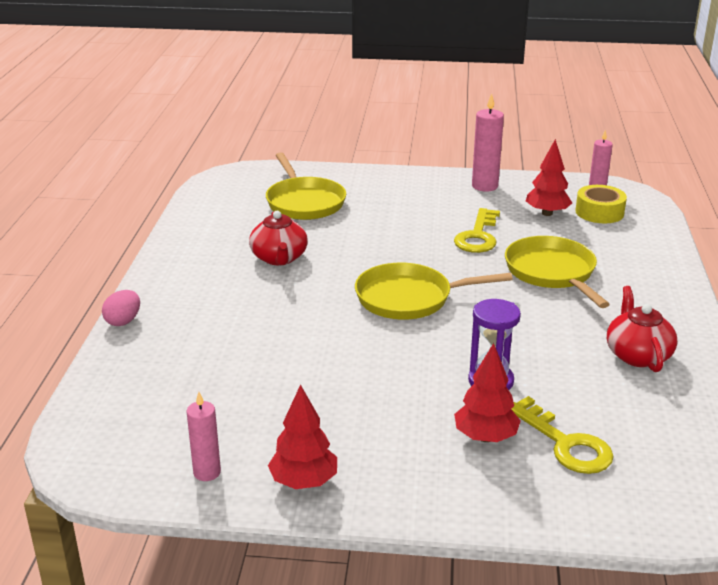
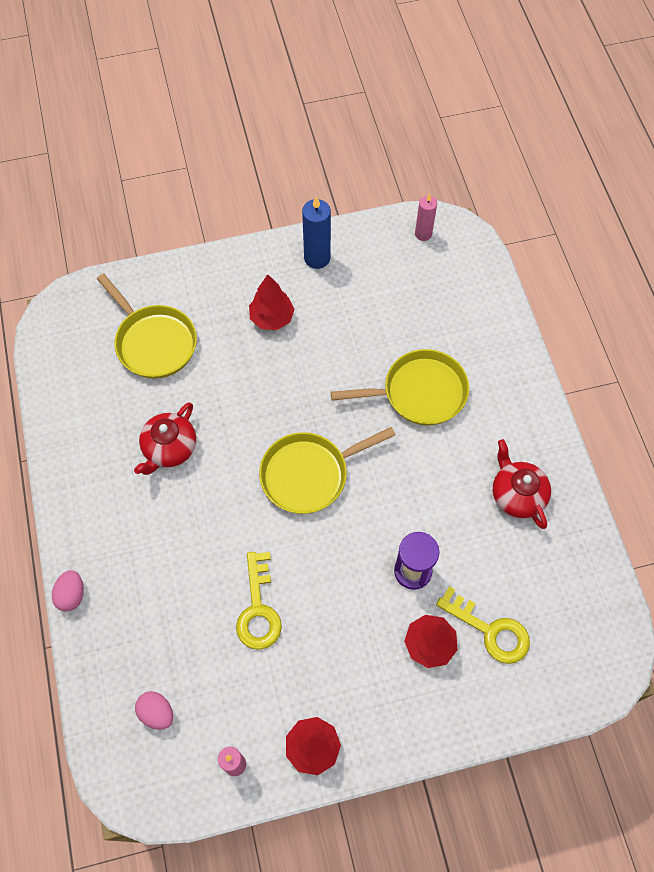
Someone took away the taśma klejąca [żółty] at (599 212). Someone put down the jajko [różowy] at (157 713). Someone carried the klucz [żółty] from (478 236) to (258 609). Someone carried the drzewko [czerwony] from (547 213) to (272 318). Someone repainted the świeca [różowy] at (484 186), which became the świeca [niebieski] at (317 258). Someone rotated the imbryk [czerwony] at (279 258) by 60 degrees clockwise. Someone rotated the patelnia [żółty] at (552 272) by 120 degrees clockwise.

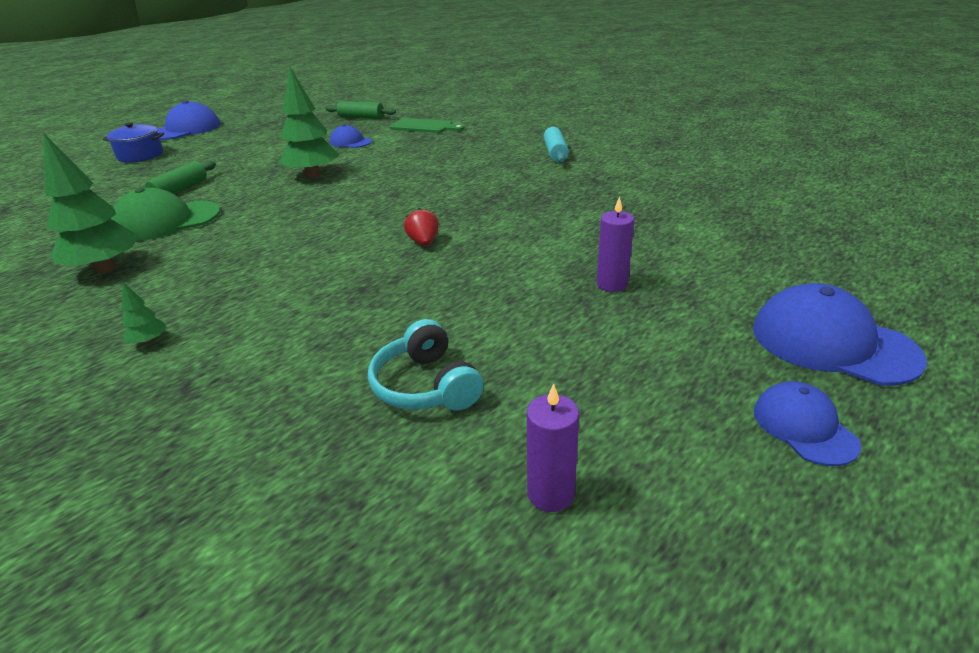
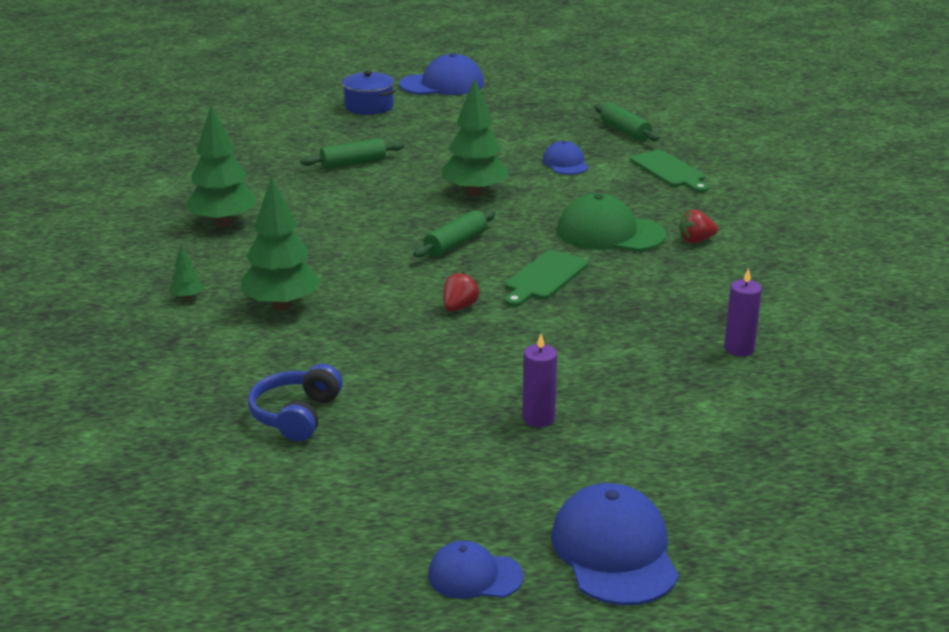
Someone took away the wałek do ciasta [turkusowy] at (555 153). Someone put down the drzewko [zielony] at (282 305). Someone put down the wałek do ciasta [zielony] at (455 244). Someone put down the deska do krojenia [zielony] at (544 278). Someone put down the truskawka [czerwony] at (696 240). Someone carried the czapka [zielony] from (166 221) to (610 233). Someone carried the świeca [fioletowy] from (550 493) to (739 349). Someone repainted the słuchawki [turkusowy] at (426 385), which became the słuchawki [niebieski] at (296 415). Someone rotated the czapka [niebieski] at (804 427) by 105 degrees counterclockwise.

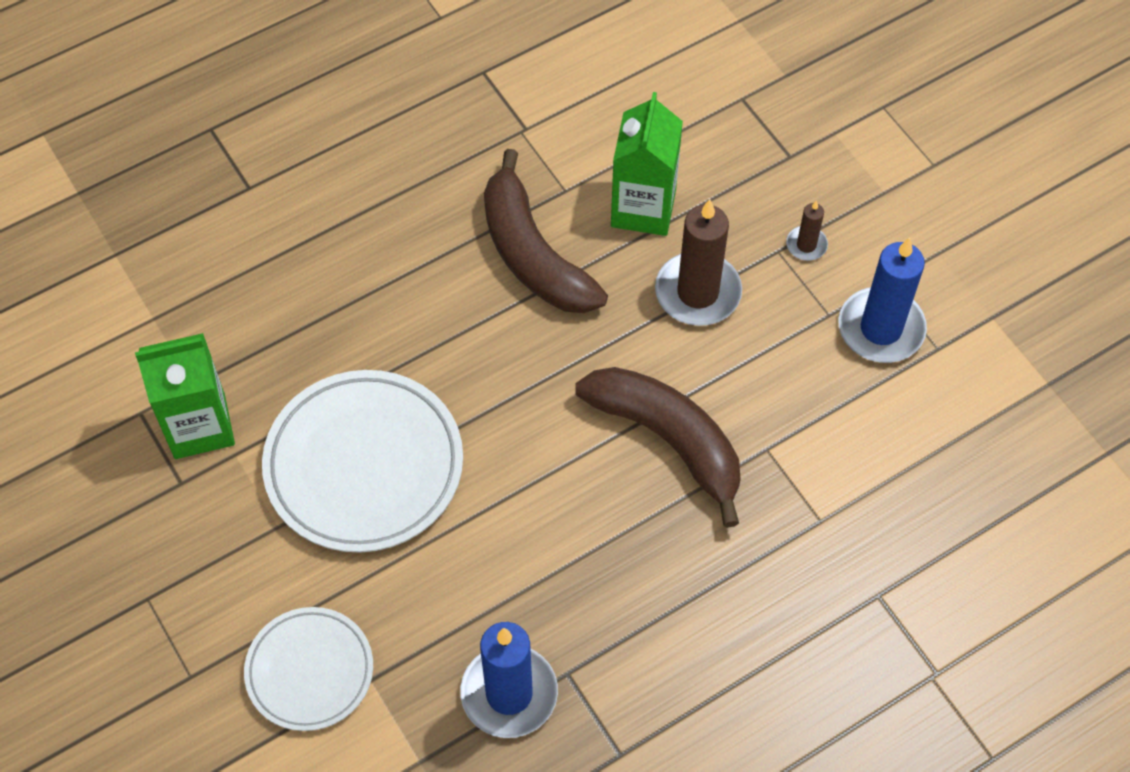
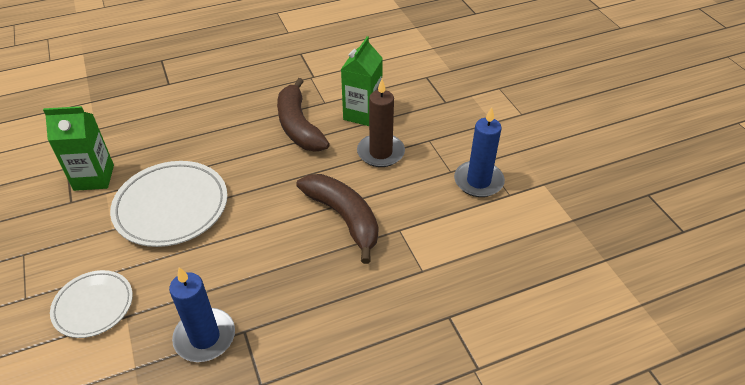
Someone took away the świeca [brązowy] at (806 245).

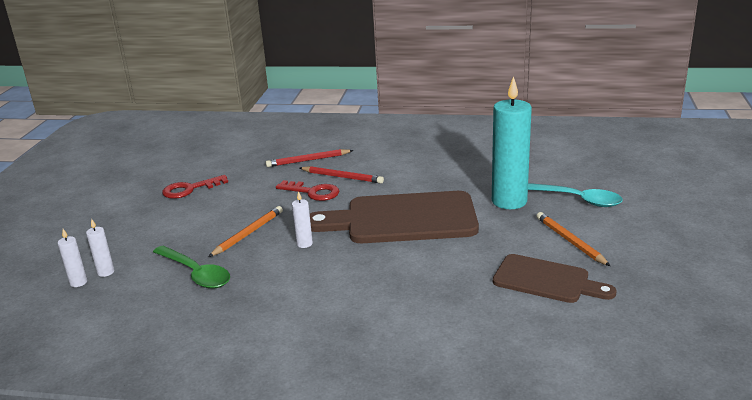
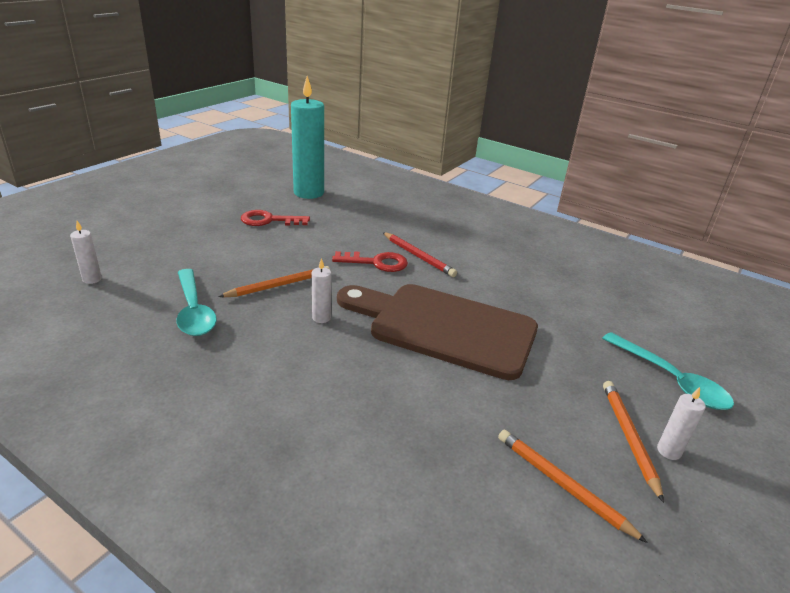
Someone took away the ołówek [czerwony] at (308 160). Someone carried the świeca [biały] from (106 272) to (669 451). Someone carried the świeca [turkusowy] from (509 201) to (309 193). Someone swapped the deska do krojenia [brązowy] at (546 280) for the ołówek [pomarańczowy] at (562 485). Someone repainted the łyżka [zielony] at (195 273), which became the łyżka [turkusowy] at (194 310). Someone rotated the klucz [czerwony] at (313 192) by 45 degrees counterclockwise.

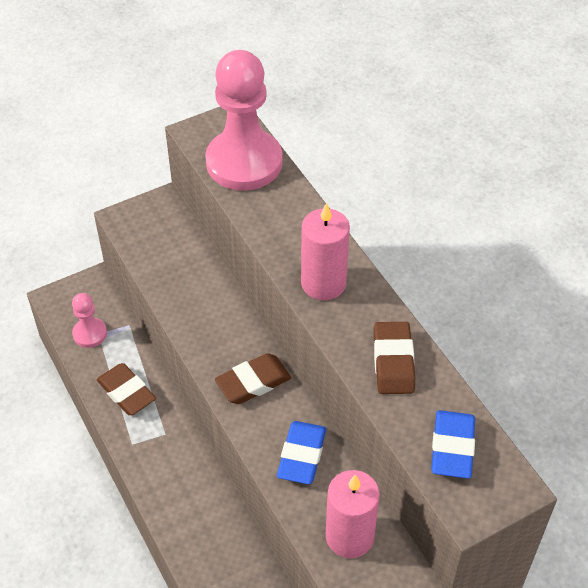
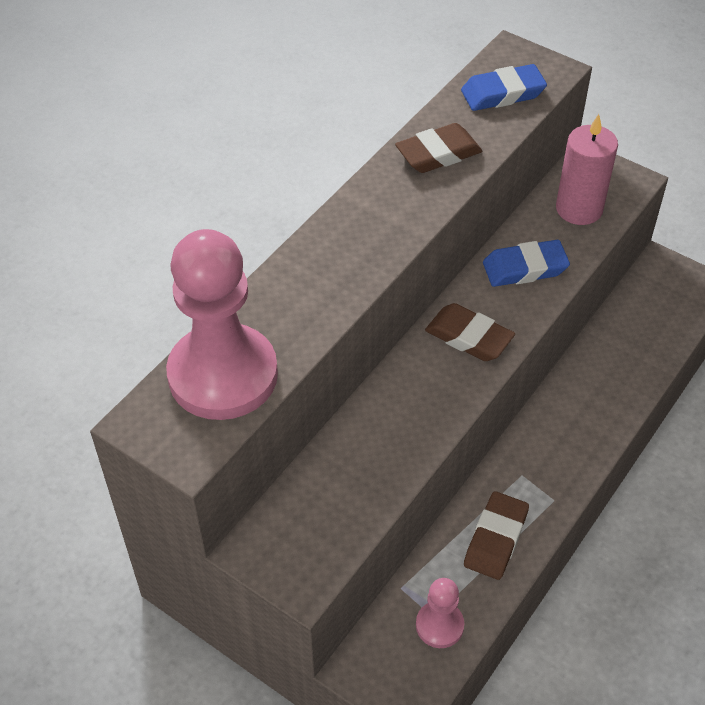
Someone took away the świeca [różowy] at (323 283).

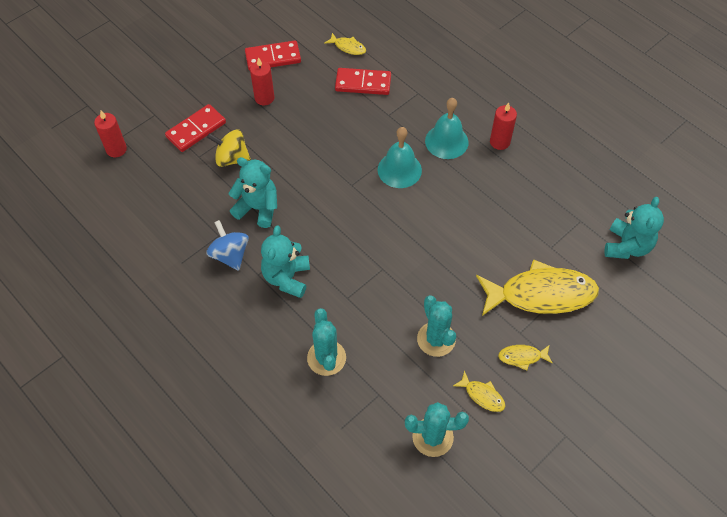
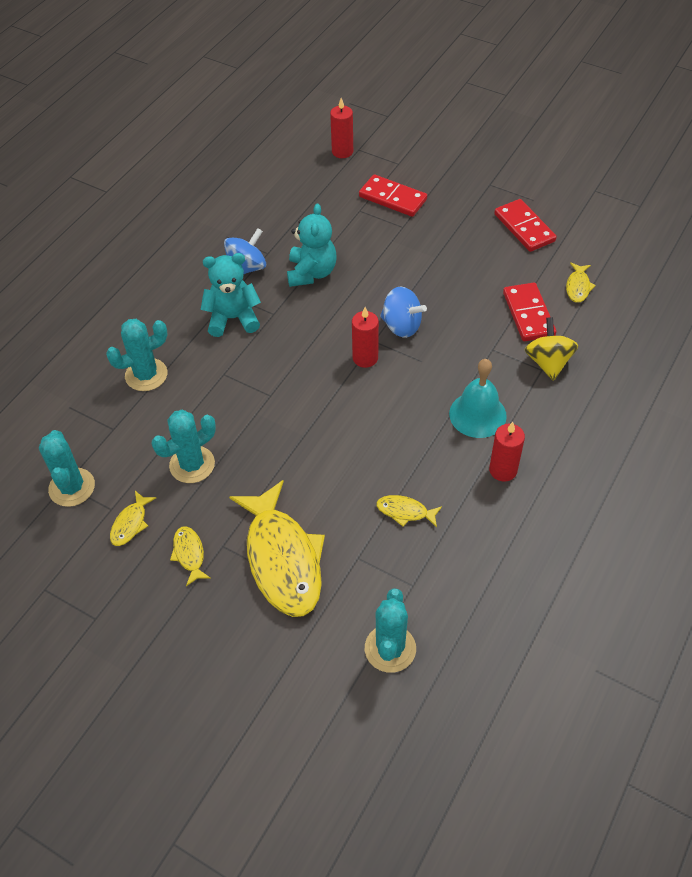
Someone took away the dzwonek [turkusowy] at (399 170). Someone put down the ryba [żółty] at (405 512). Someone put down the bączek [niebieski] at (401 326). Someone carried the bączek [żółty] from (232 158) to (548 362). Someone carried the świeca [czerwony] from (264 98) to (365 358). Someone swapped the miś [turkusowy] at (627 246) for the kaktus [turkusowy] at (390 648).

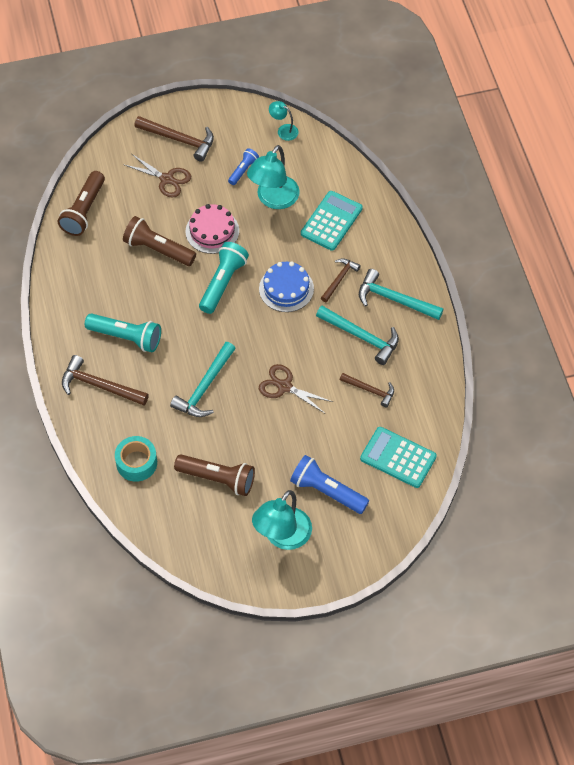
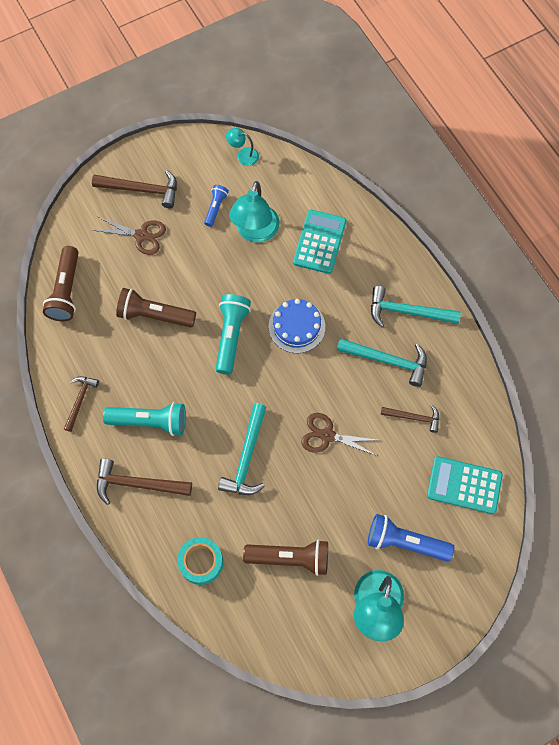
Someone took away the tort [różowy] at (212 231). Someone carried the młotek [brązowy] from (339 279) to (80 400).

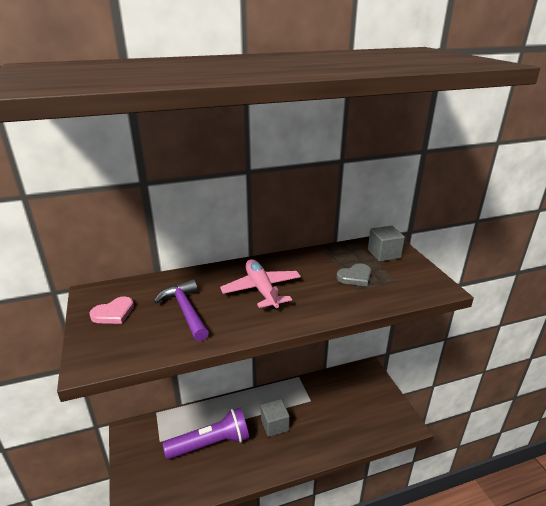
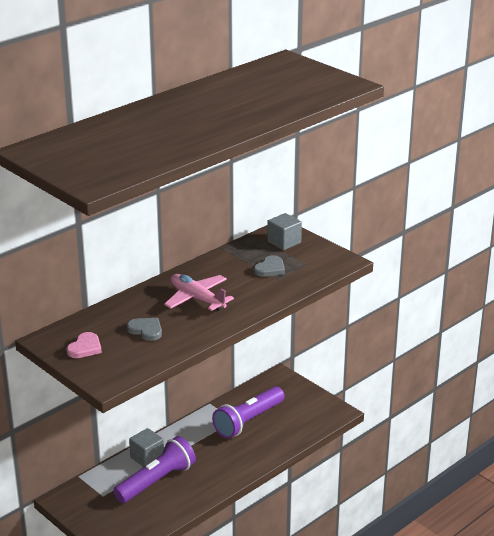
Someone put down the latarka [fioletowy] at (248 421). Someone carried the sześcian [szary] from (274 425) to (147 457). Someone swapped the młotek [fioletowy] at (185 310) for the serce [szary] at (146 330).

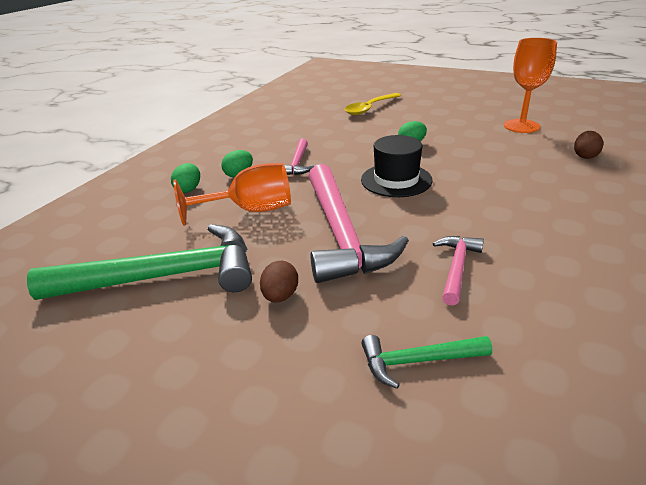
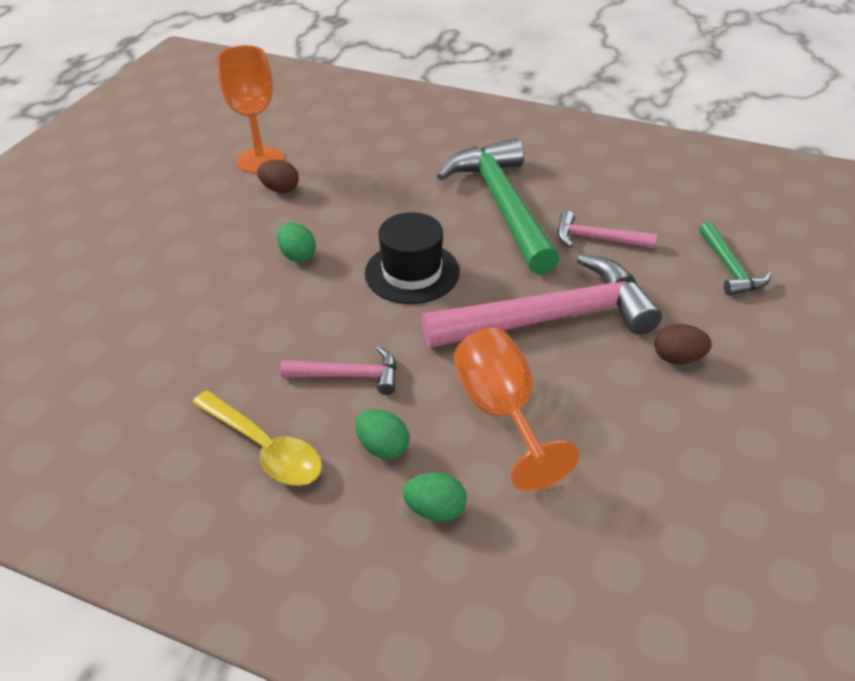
Someone carried the młotek [zielony] from (165 276) to (502 205). Someone carried the łyżka [żółty] from (370 108) to (265 448). Someone carried the jajko [brązowy] from (585 156) to (280 189).

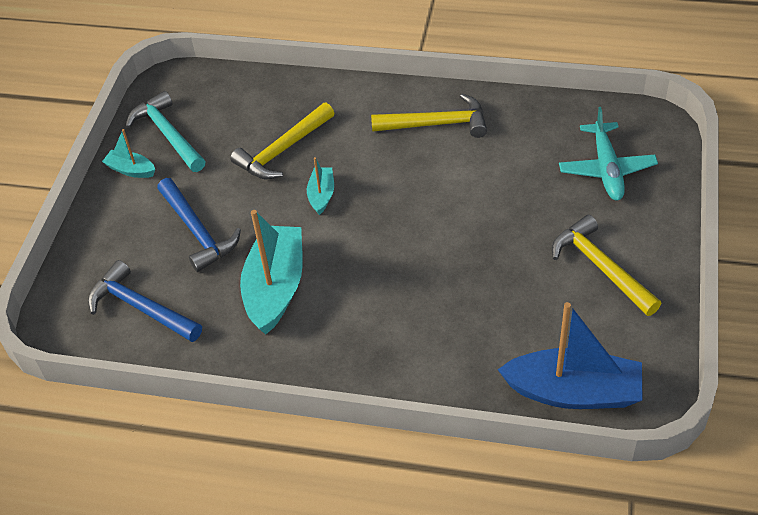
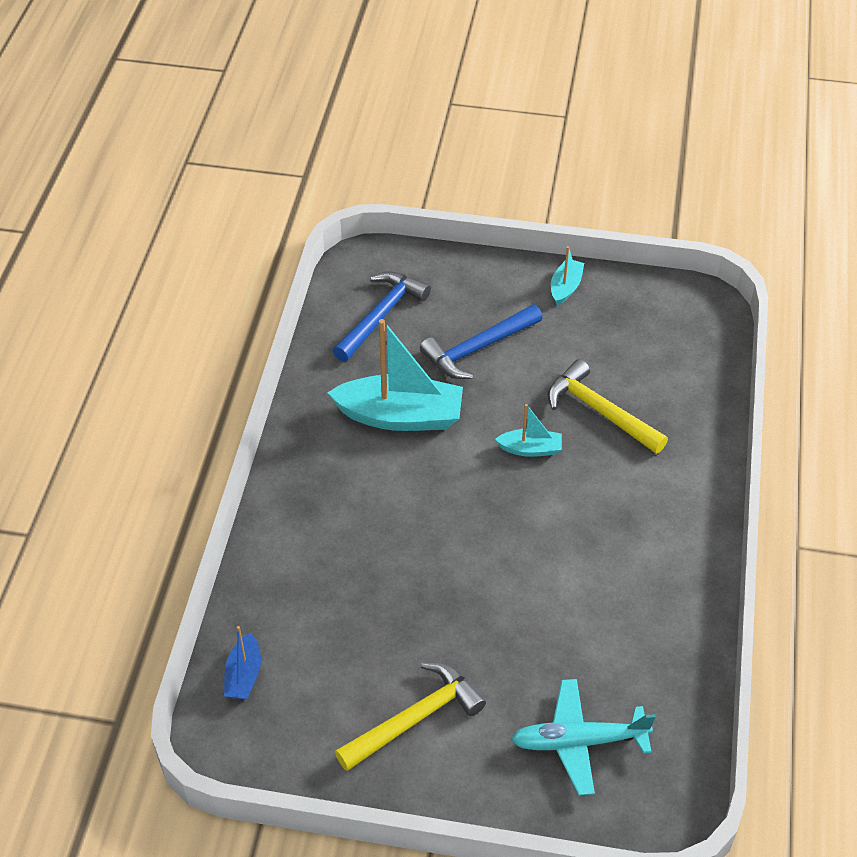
Someone took away the młotek [turkusowy] at (168 135). Someone took away the młotek [żółty] at (436 124). Someone scaled the łódka [niebieski] at (573 392) by 0.49.

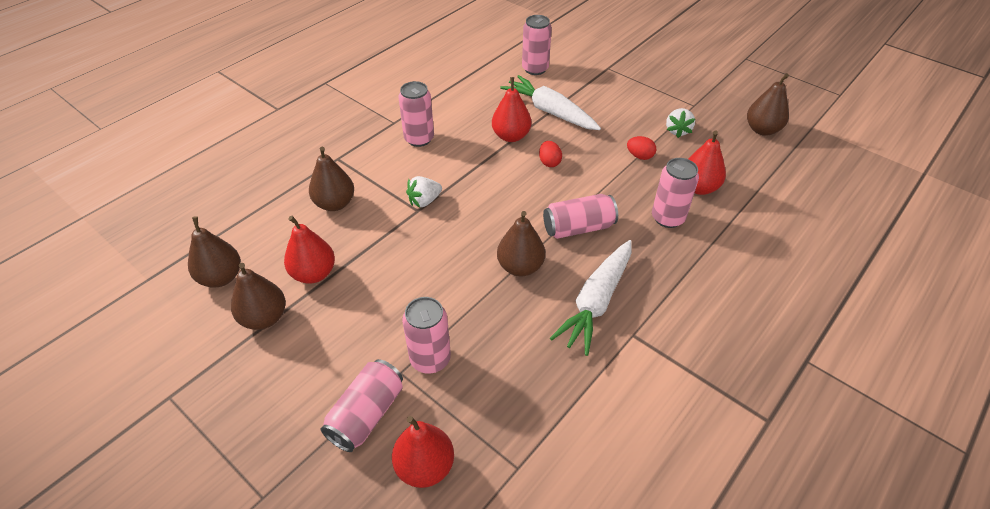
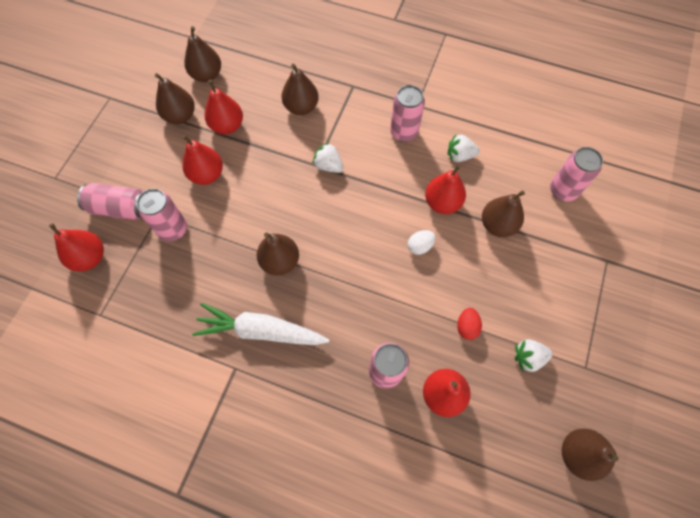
Someone took away the puszka [różowy] at (578 228). Someone put down the gruszka [czerwony] at (207 174). Someone put down the truskawka [biały] at (460 156). Someone swapped the marchewka [biały] at (550 111) for the gruszka [brązowy] at (497 225). Someone repainted the jajko [czerwony] at (549 162), which became the jajko [biały] at (420 246).

